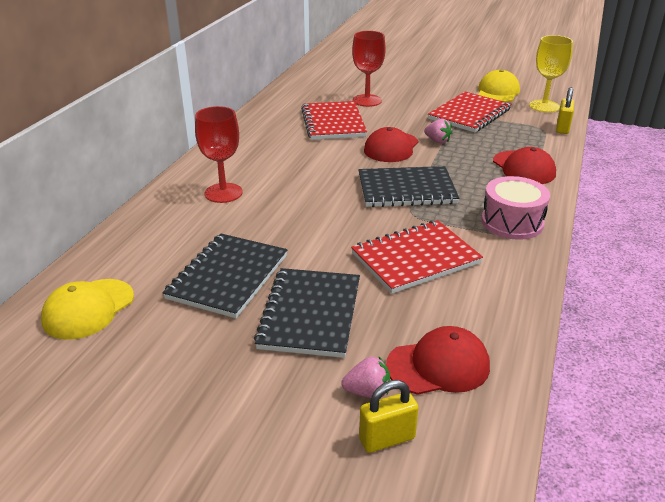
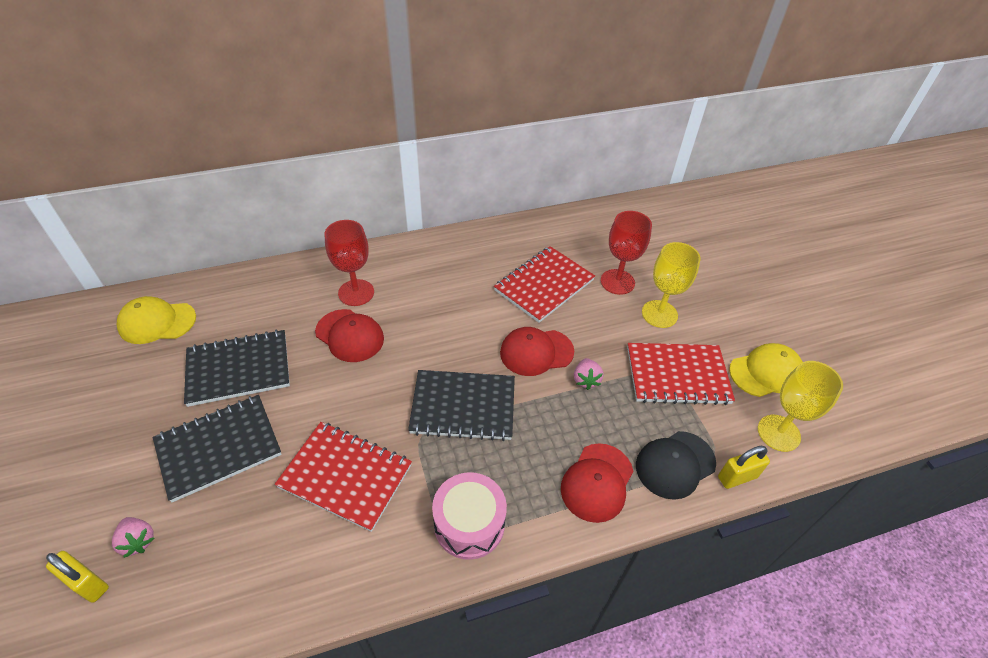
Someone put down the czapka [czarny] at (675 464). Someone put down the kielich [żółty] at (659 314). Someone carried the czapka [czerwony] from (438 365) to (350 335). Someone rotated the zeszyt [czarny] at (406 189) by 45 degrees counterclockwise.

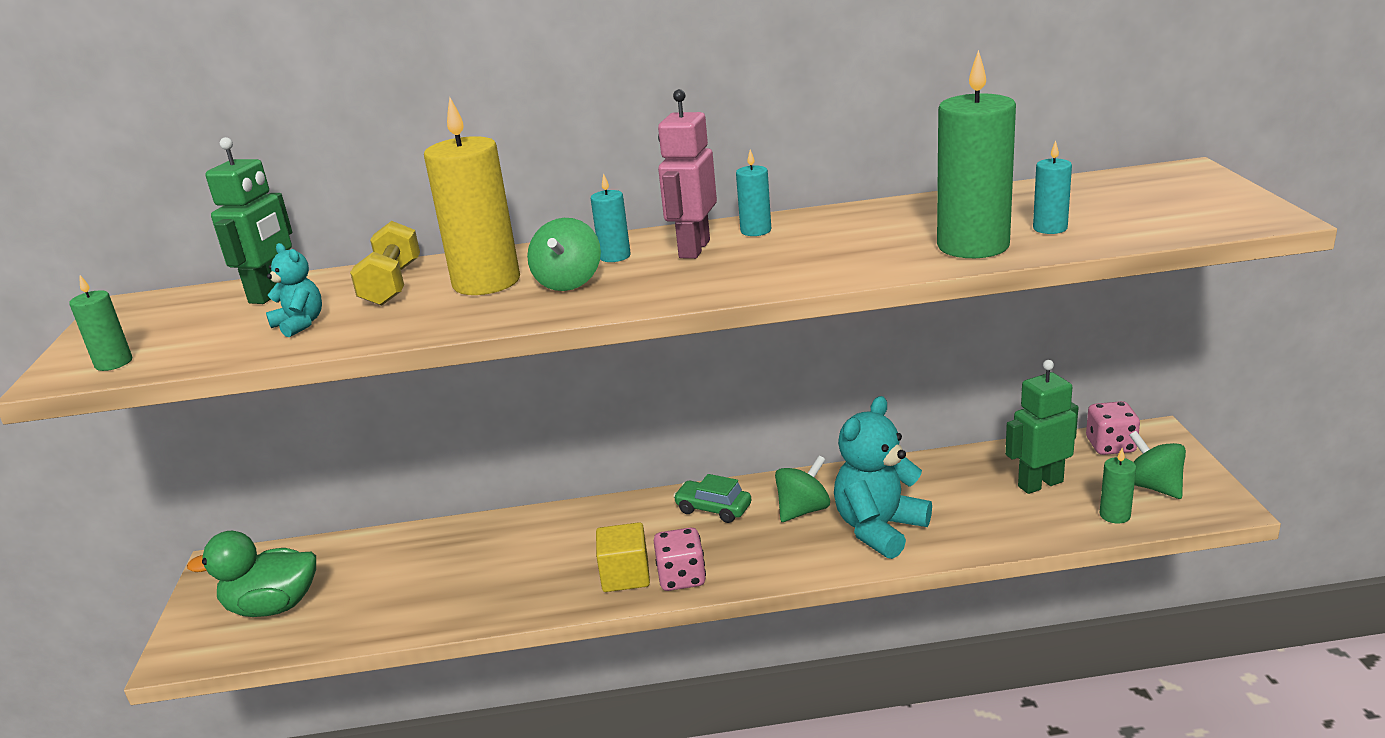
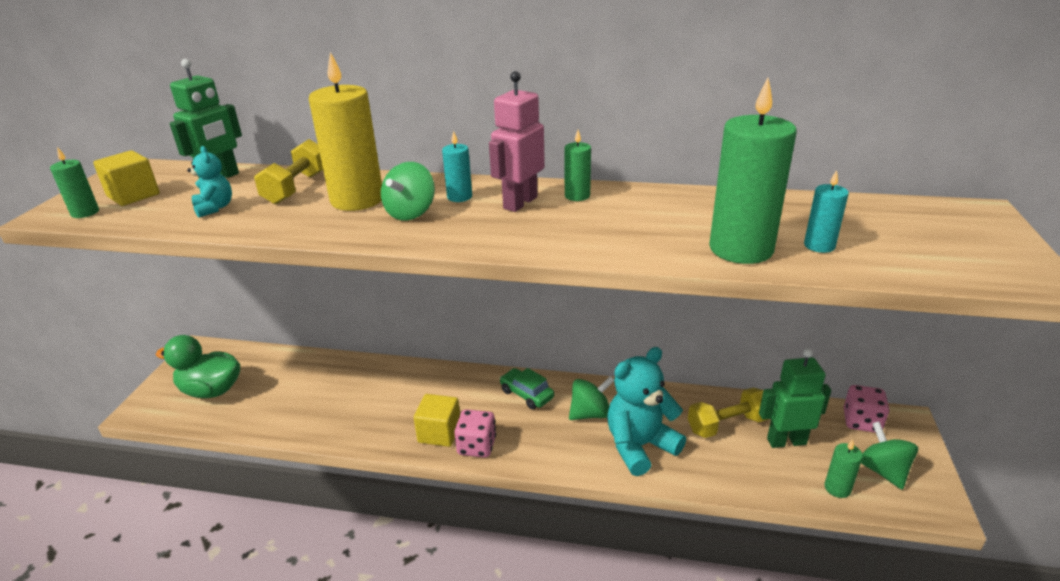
Someone put down the sześcian [żółty] at (133 195). Someone put down the hantel [żółty] at (727 425). Someone repainted the świeca [turkusowy] at (756 231), which became the świeca [zielony] at (577 196).

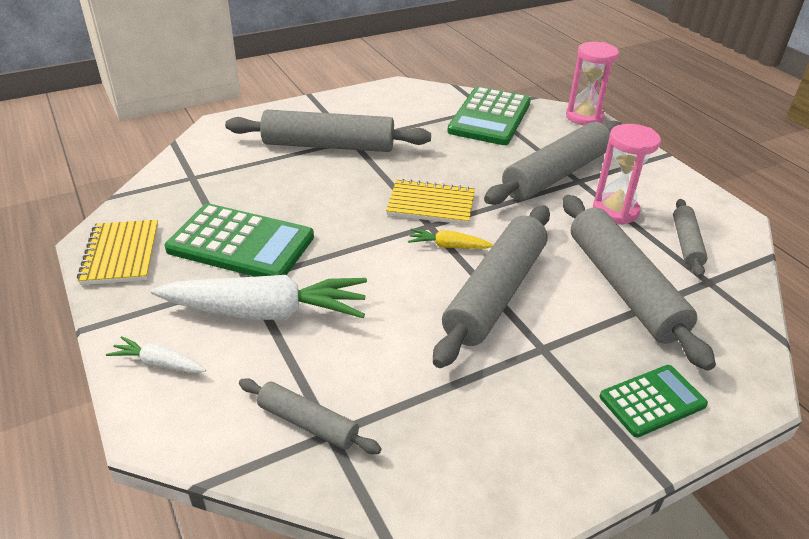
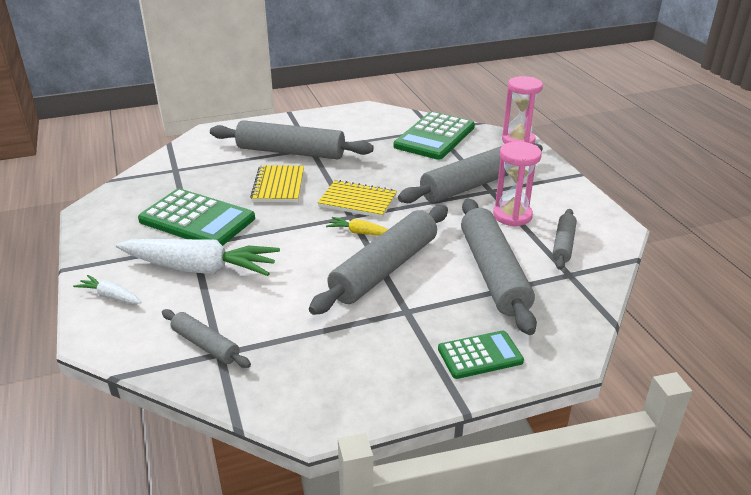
Someone carried the zeszyt [żółty] from (121 254) to (278 186).

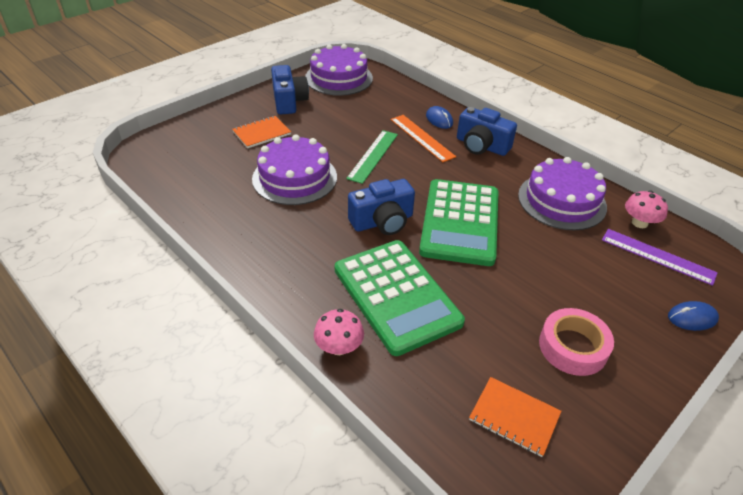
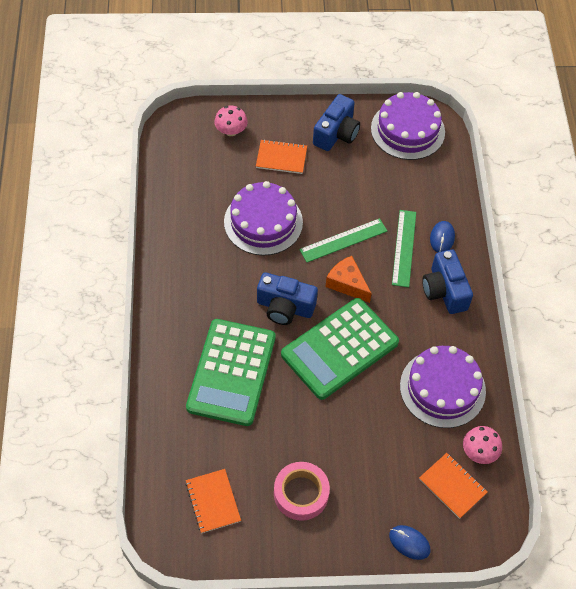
Someone put down the ser [pomarańczowy] at (347 284). Someone carried the grzyb [różowy] from (339 347) to (231 131). Someone swapped the linijka [fioletowy] at (657 256) for the zeszyt [pomarańczowy] at (452 486). Someone repainted the linijka [pomarańczowy] at (422 138), which became the linijka [zielony] at (404 248).

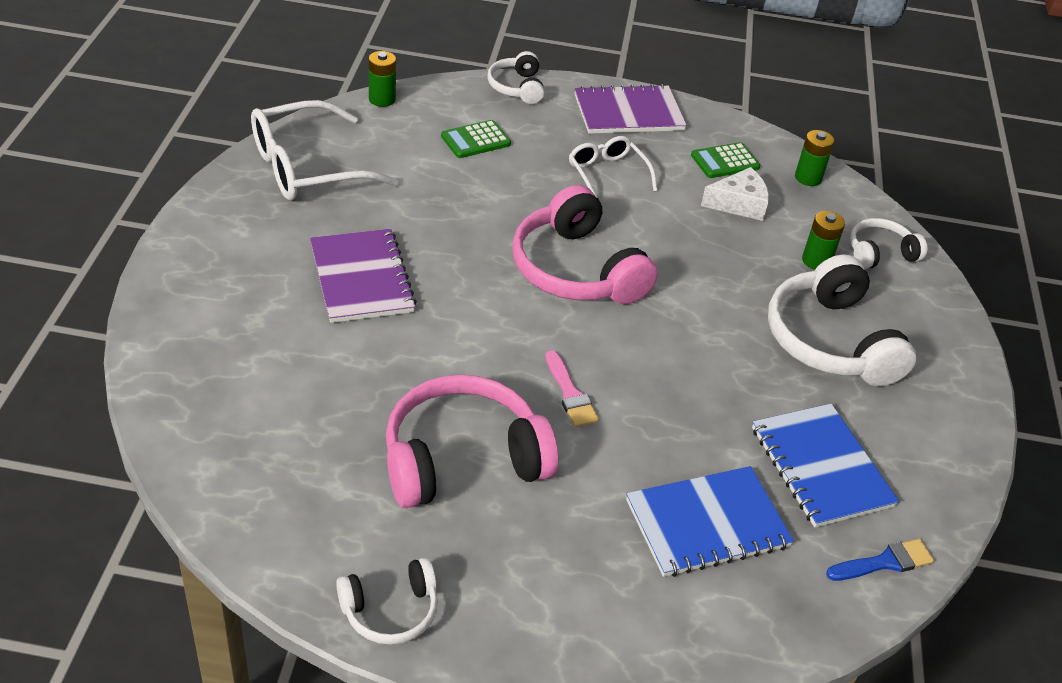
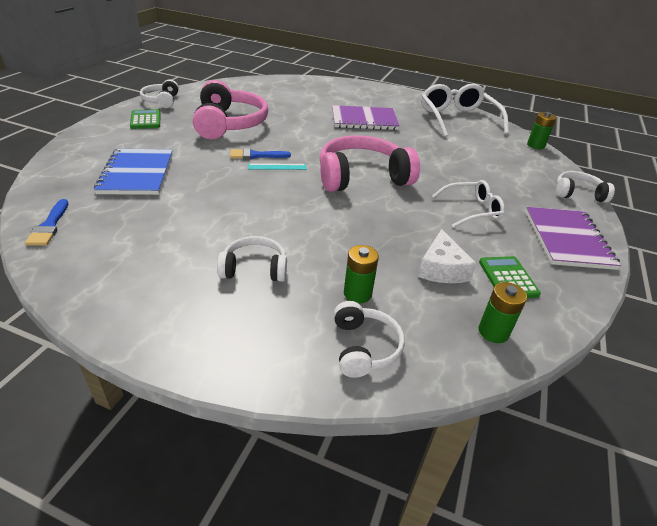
Someone took away the zeszyt [niebieski] at (821 467). Someone put down the linijka [turkusowy] at (277 166). Someone carried the kalkulator [zielony] from (475 140) to (146 120). Someone repainted the pędzel [różowy] at (570 394), which became the pędzel [niebieski] at (256 155). Someone scaled the słuchawki [biały] at (830 341) by 0.54.

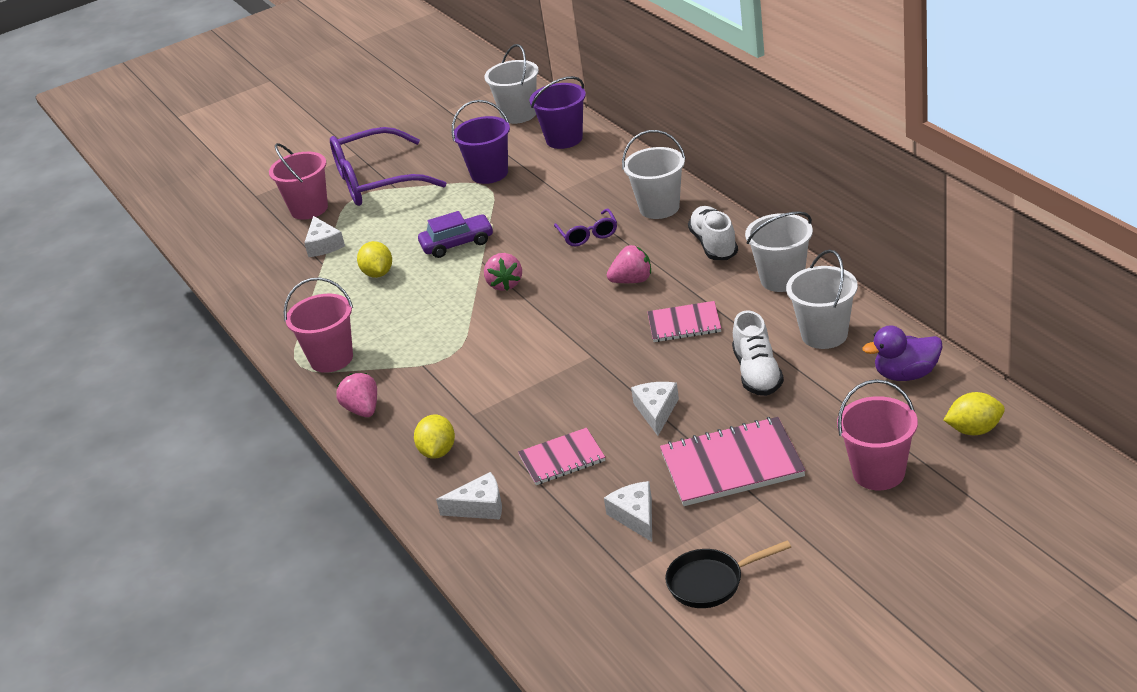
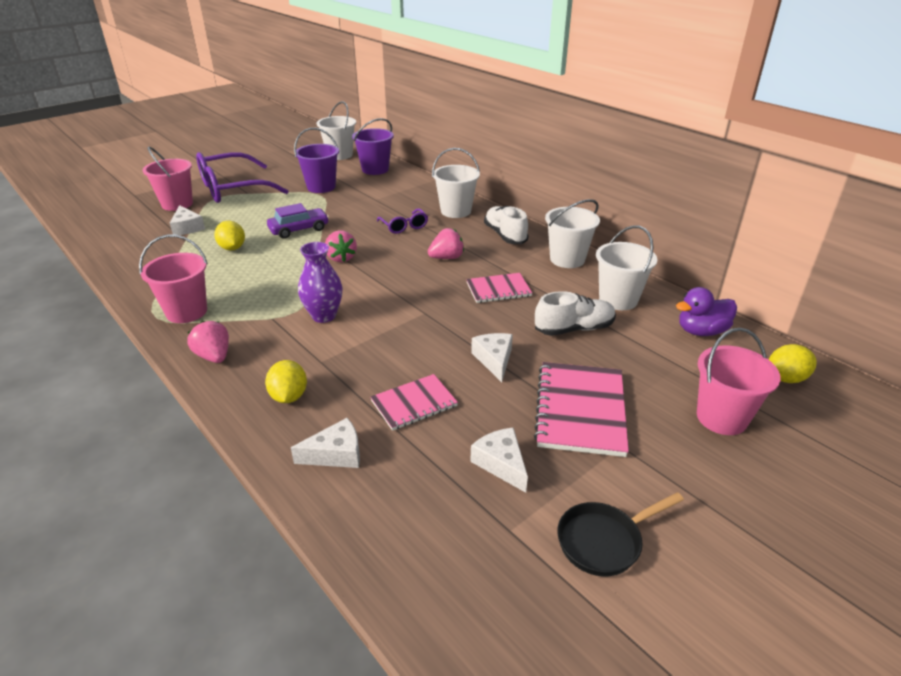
Someone put down the wazon [fioletowy] at (324 316). Someone rotated the zeszyt [różowy] at (732 465) by 60 degrees counterclockwise. Someone rotated the but [biały] at (757 373) by 90 degrees counterclockwise.

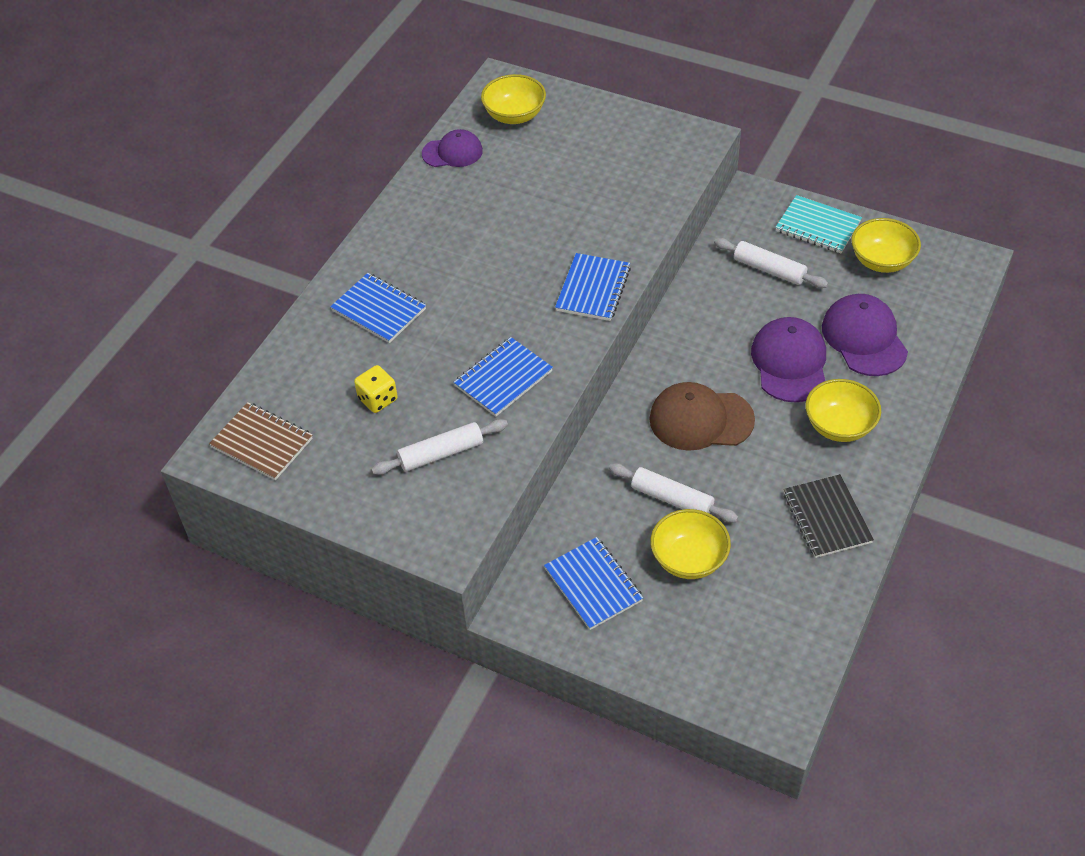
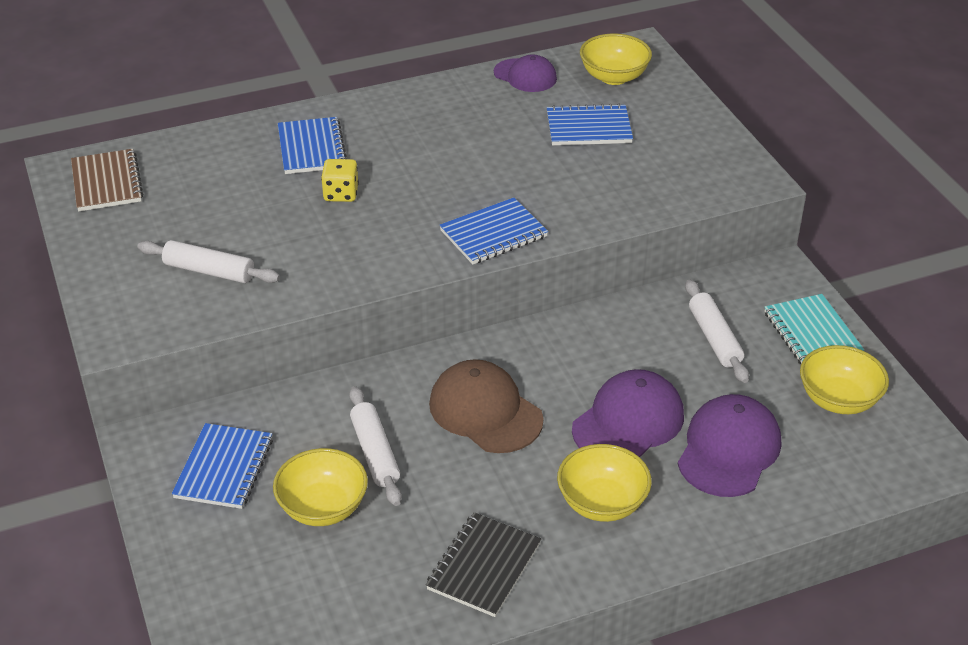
Someone carried the kostka do gry [żółty] from (378 399) to (341 194). Someone carried the zeszyt [niebieski] from (503 378) to (588 128).

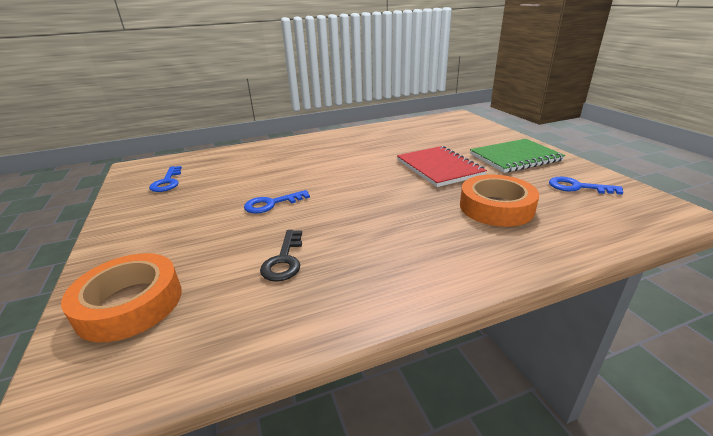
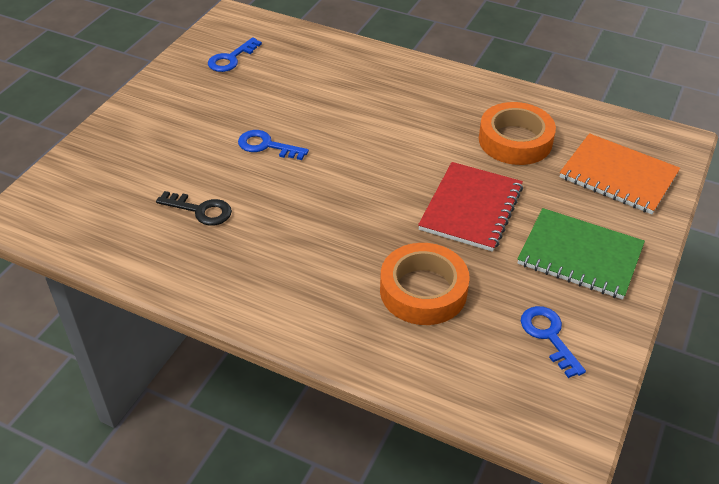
Someone put down the zeszyt [pomarańczowy] at (618 176). Someone carried the taśma klejąca [pomarańczowy] from (130 304) to (515 140). Someone rotated the klucz [czarny] at (284 260) by 120 degrees counterclockwise.

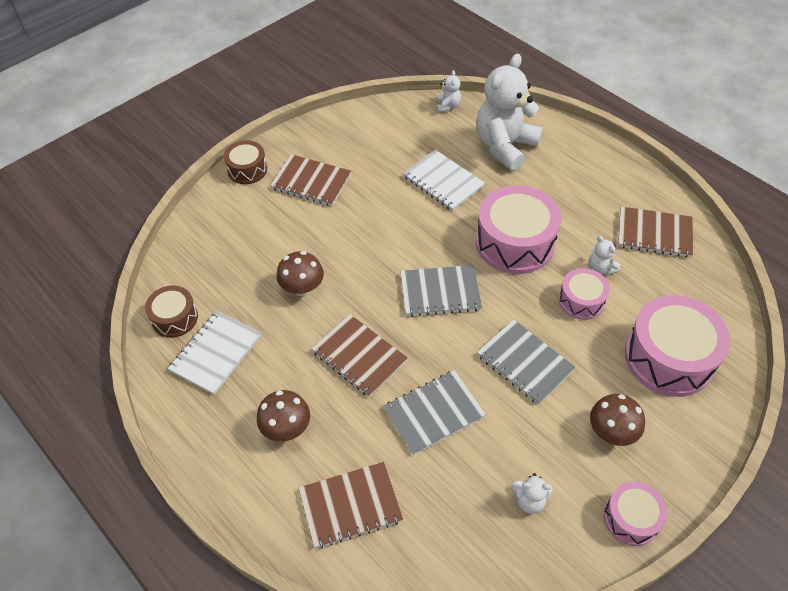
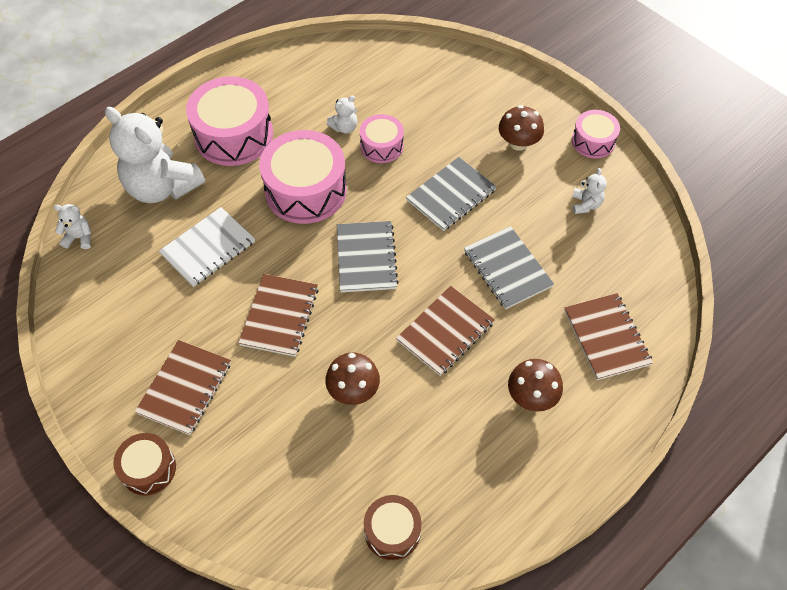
Someone took away the zeszyt [biały] at (216 353). Someone carried the zeszyt [brązowy] from (654 233) to (279 316). Someone carried the bęben [różowy] from (669 358) to (234 135).

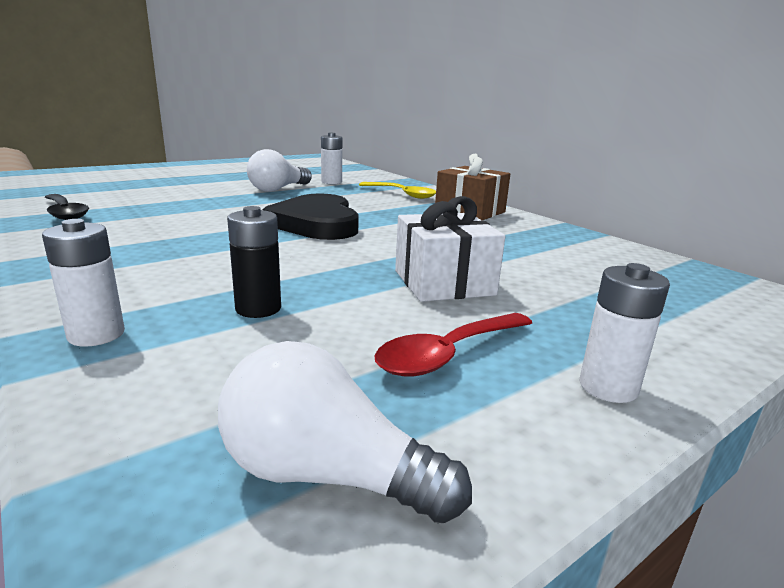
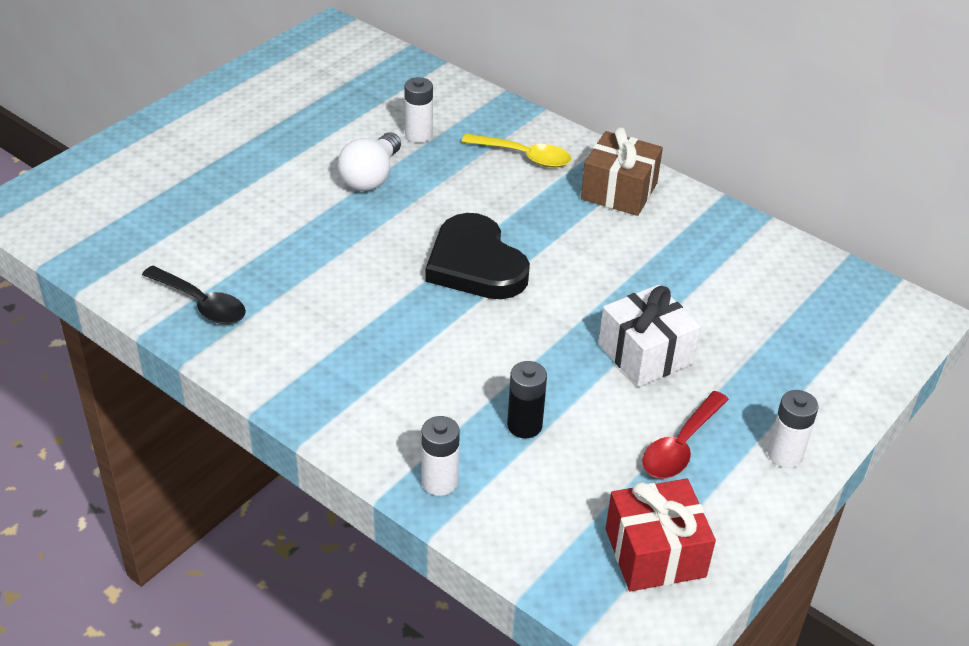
Someone swapped the żarówka [biały] at (327 475) for the prezent [czerwony] at (655 553).

